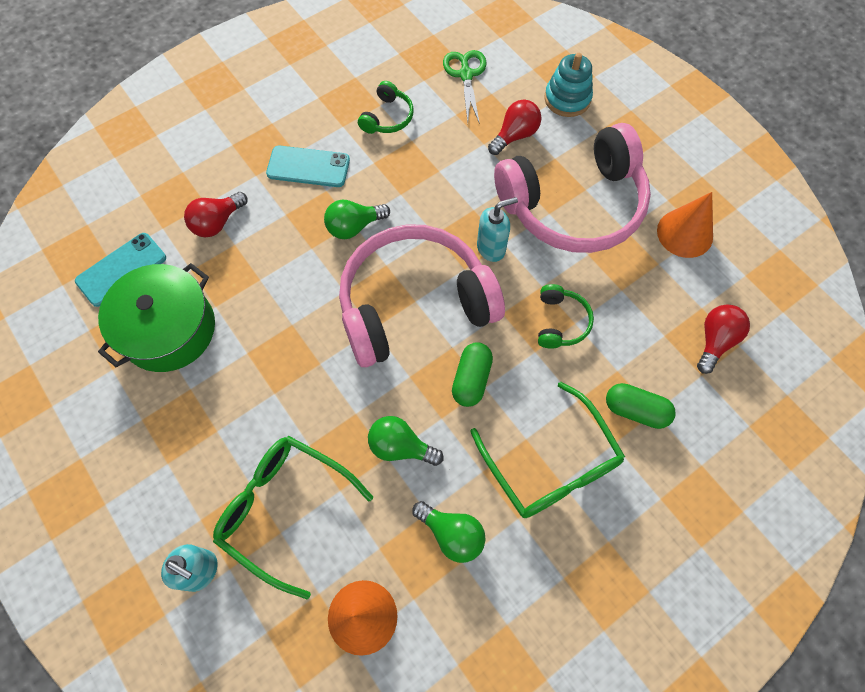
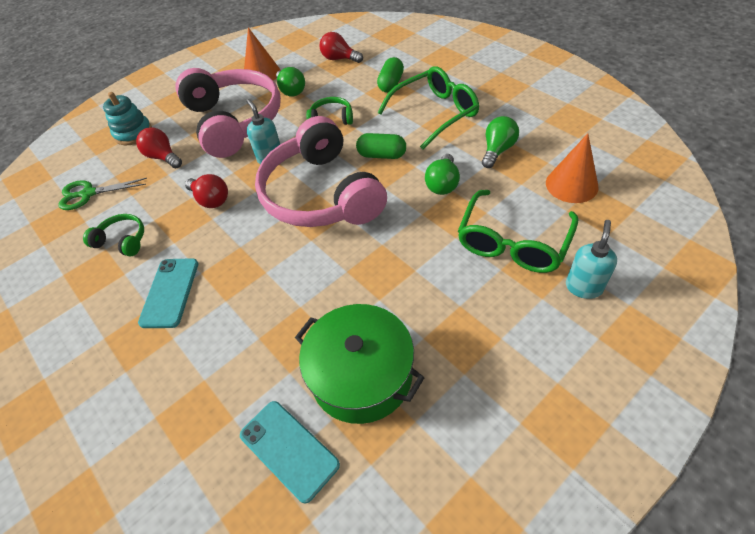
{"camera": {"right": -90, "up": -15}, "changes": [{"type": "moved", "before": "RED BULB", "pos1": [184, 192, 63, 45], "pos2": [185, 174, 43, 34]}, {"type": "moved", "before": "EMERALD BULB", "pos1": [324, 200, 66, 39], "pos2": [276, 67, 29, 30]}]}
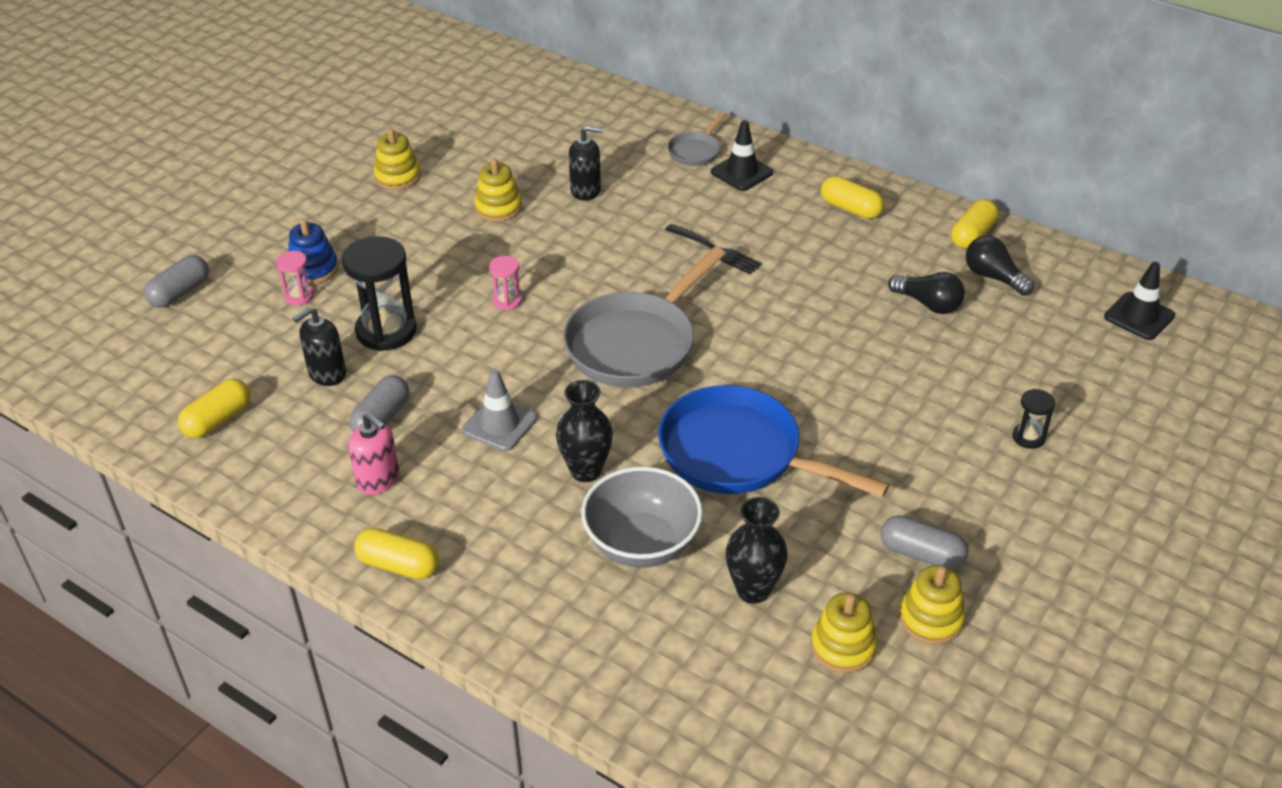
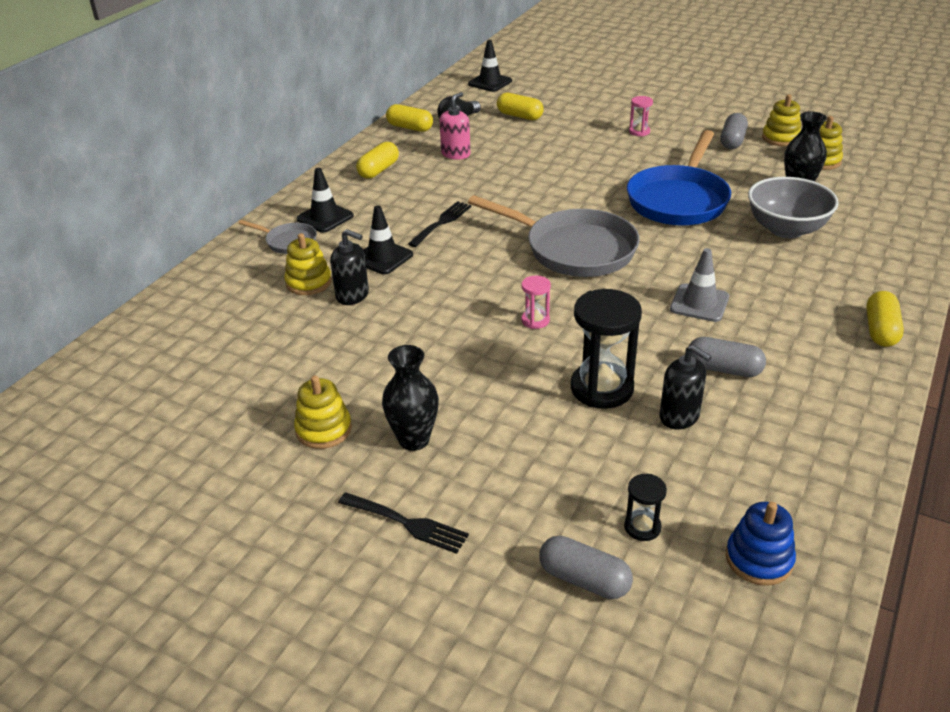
{"camera": {"right": -95, "up": -5}, "changes": [{"type": "moved", "before": "BRIGHT YELLOW STACKING RINGS", "pos1": [474, 159, 48, 63], "pos2": [284, 233, 48, 62]}, {"type": "turned", "before": "BLACK PUMP BOTTLE", "pos1": [569, 125, 34, 76], "pos2": [330, 229, 39, 76], "turn": 120}, {"type": "added", "after": "BLACK DINNER FORK", "pos2": [338, 493, 131, 61]}, {"type": "added", "after": "BLACK SAFETY CONE", "pos2": [363, 205, 50, 69]}, {"type": "moved", "before": "BLACK FLOWER VASE", "pos1": [556, 380, 57, 102], "pos2": [382, 345, 57, 106]}, {"type": "moved", "before": "PINK PUMP BOTTLE", "pos1": [348, 413, 51, 82], "pos2": [439, 92, 31, 68]}, {"type": "moved", "before": "BRIGHT YELLOW PILL SHAPE", "pos1": [178, 379, 72, 59], "pos2": [497, 93, 47, 27]}, {"type": "moved", "before": "BLACK HOURGLASS", "pos1": [1012, 389, 43, 60], "pos2": [624, 474, 43, 67]}, {"type": "moved", "before": "PINK HOURGLASS", "pos1": [276, 251, 38, 54], "pos2": [629, 96, 24, 40]}, {"type": "moved", "before": "ROYAL BLUE STACKING RINGS", "pos1": [288, 219, 50, 66], "pos2": [726, 502, 70, 83]}, {"type": "removed", "before": "BLACK BULB", "pos1": [888, 272, 77, 42]}]}
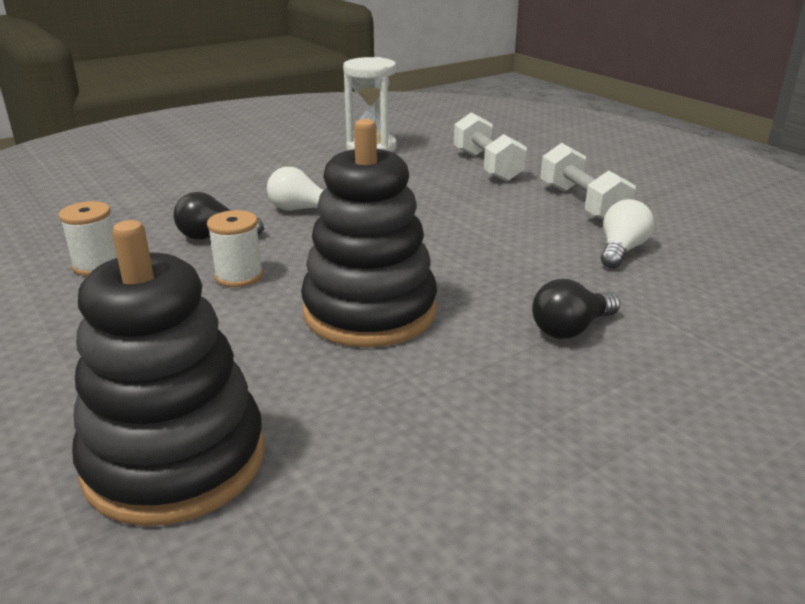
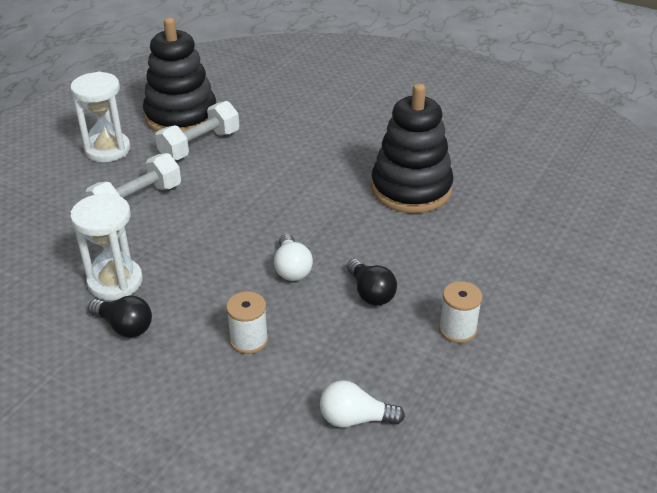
{"camera": {"right": -115, "up": 10}, "changes": [{"type": "added", "after": "SNOW-WHITE HOURGLASS", "pos2": [70, 71, 60, 91]}, {"type": "moved", "before": "BLACK BULB", "pos1": [532, 279, 88, 60], "pos2": [88, 296, 64, 42]}, {"type": "moved", "before": "BLACK STACKING RINGS", "pos1": [72, 220, 193, 306], "pos2": [143, 17, 73, 115]}, {"type": "moved", "before": "SNOW-WHITE REEL OF THREAD", "pos1": [207, 210, 56, 77], "pos2": [226, 291, 42, 63]}, {"type": "moved", "before": "SNOW-WHITE BULB", "pos1": [601, 199, 53, 70], "pos2": [320, 380, 85, 48]}]}
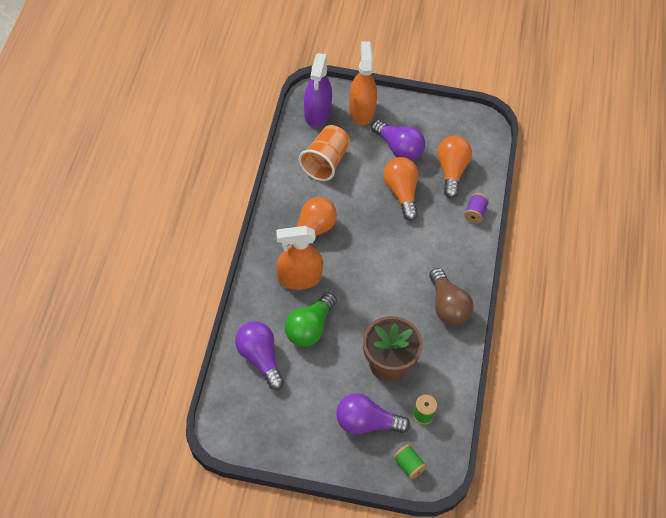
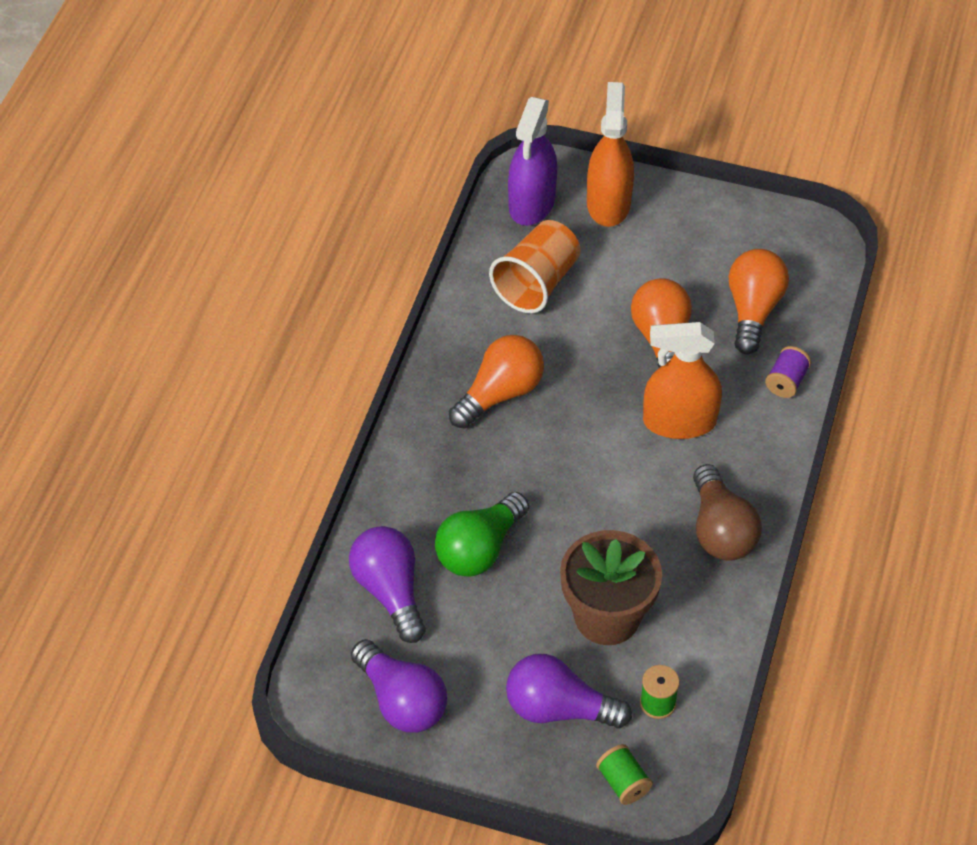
{"camera": {"right": 10, "up": -5}, "changes": [{"type": "moved", "before": "VIOLET BULB", "pos1": [371, 120, 54, 41], "pos2": [351, 639, 96, 94]}, {"type": "moved", "before": "BRIGHT ORANGE SPRAY CLEANER", "pos1": [276, 226, 47, 64], "pos2": [643, 322, 79, 117]}]}
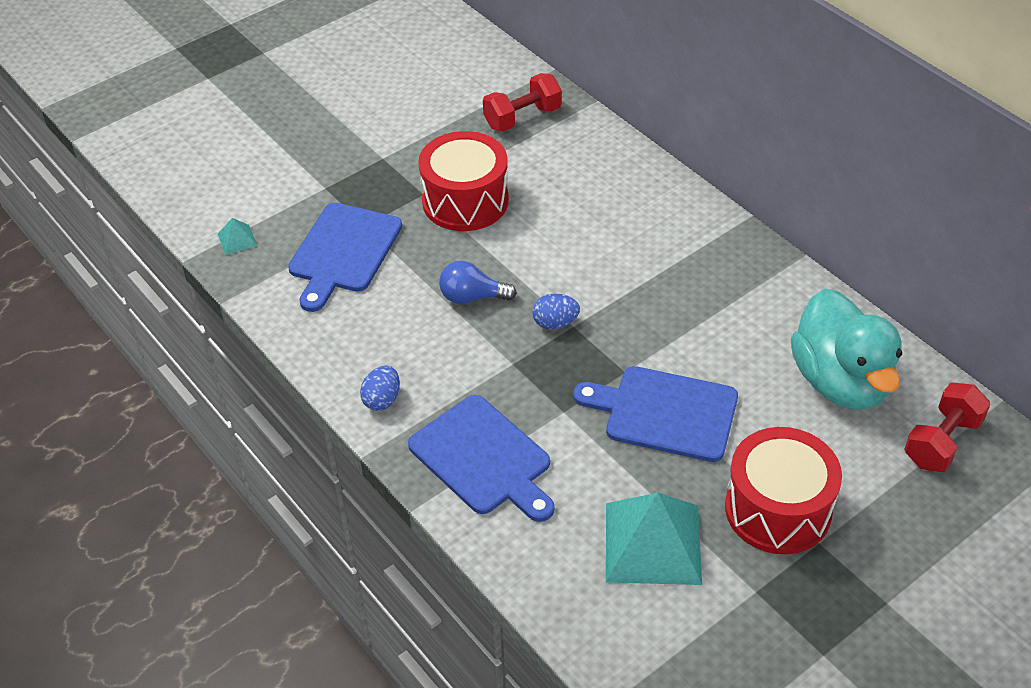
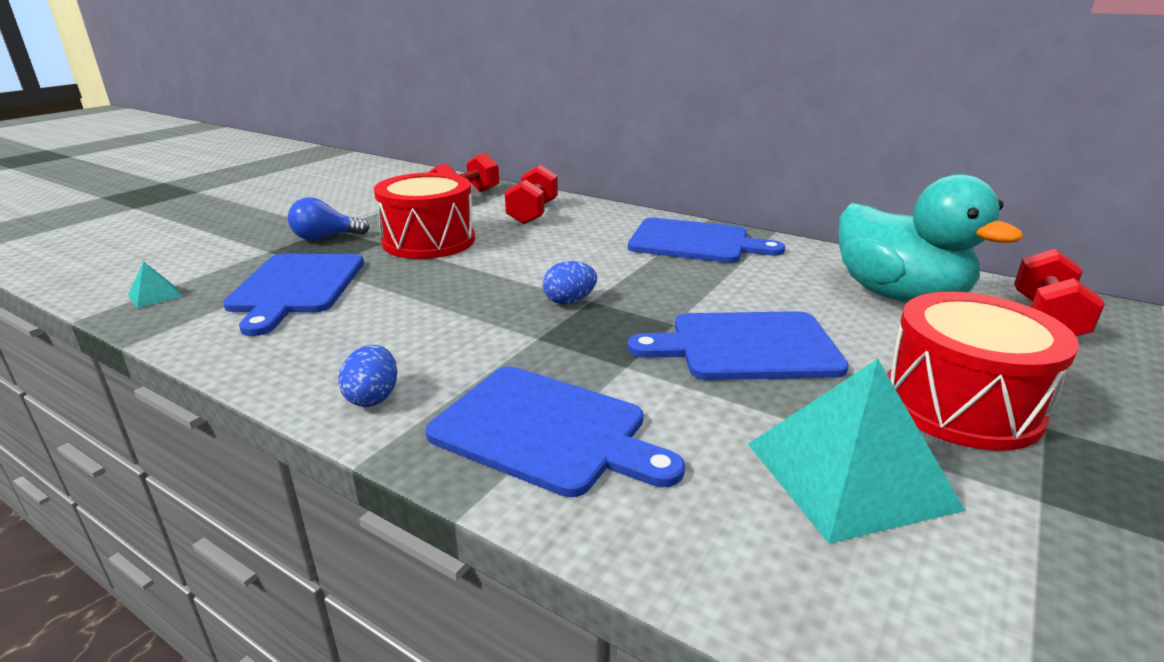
{"camera": {"right": -20, "up": -20}, "changes": [{"type": "moved", "before": "ROYAL BLUE BULB", "pos1": [439, 261, 78, 43], "pos2": [288, 197, 82, 43]}, {"type": "added", "after": "RED HAND WEIGHT", "pos2": [505, 165, 53, 59]}, {"type": "added", "after": "ROYAL BLUE CHOPPING BOARD", "pos2": [628, 218, 157, 45]}]}
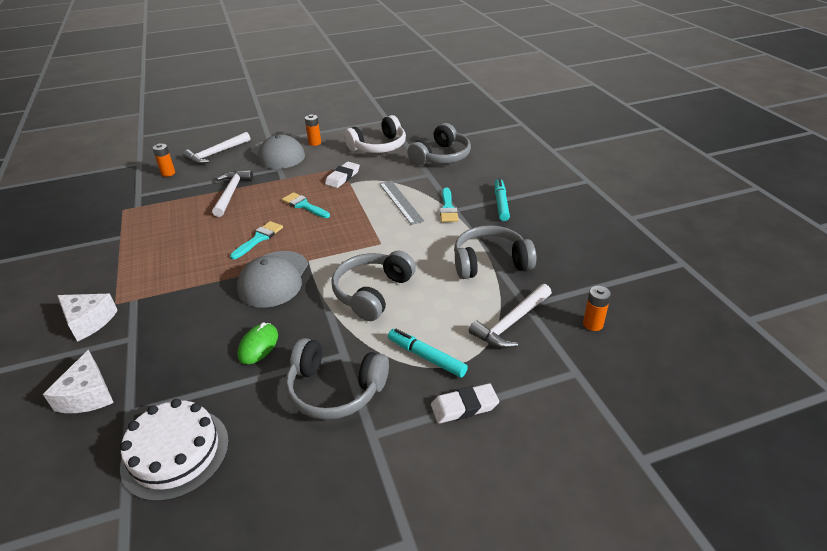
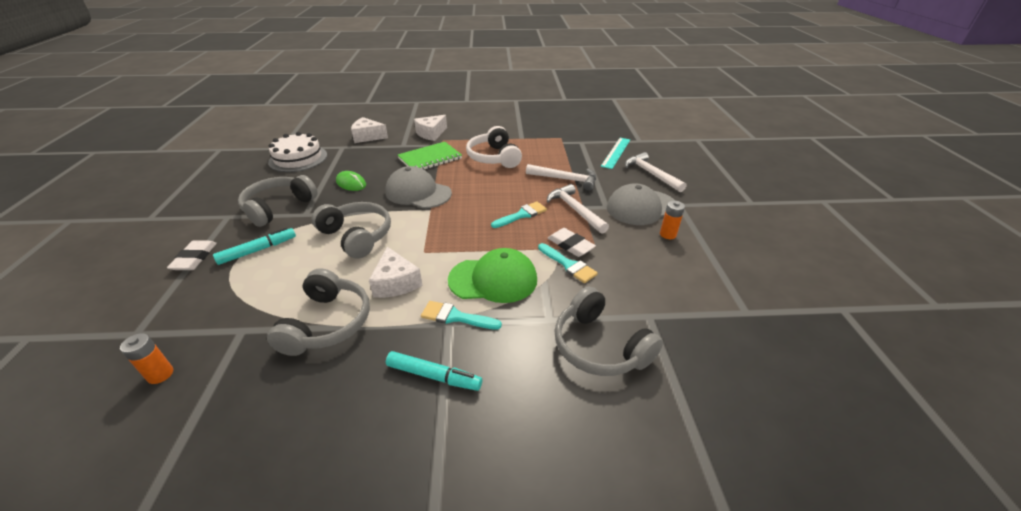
{"camera": {"right": 105, "up": 0}, "changes": [{"type": "added", "after": "SNOW-WHITE PIECE OF CHEESE", "pos2": [369, 247, 54, 51]}, {"type": "added", "after": "EMERALD NOTEPAD", "pos2": [398, 142, 64, 27]}, {"type": "replaced", "before": "GREY MEASURING STICK", "after": "EMERALD BASEBALL CAP", "pos1": [379, 181, 45, 44], "pos2": [448, 248, 89, 55]}, {"type": "moved", "before": "SNOW-WHITE HEADPHONES", "pos1": [344, 115, 62, 38], "pos2": [466, 126, 56, 42]}, {"type": "moved", "before": "TURQUOISE PAINT BRUSH", "pos1": [230, 221, 53, 38], "pos2": [538, 243, 60, 40]}, {"type": "moved", "before": "SNOW-WHITE CARPENTER'S HAMMER", "pos1": [469, 284, 83, 64], "pos2": [547, 184, 62, 50]}, {"type": "replaced", "before": "BRIGHT ORANGE POWER CELL", "after": "TURQUOISE MEASURING STICK", "pos1": [152, 144, 23, 33], "pos2": [601, 138, 29, 31]}]}
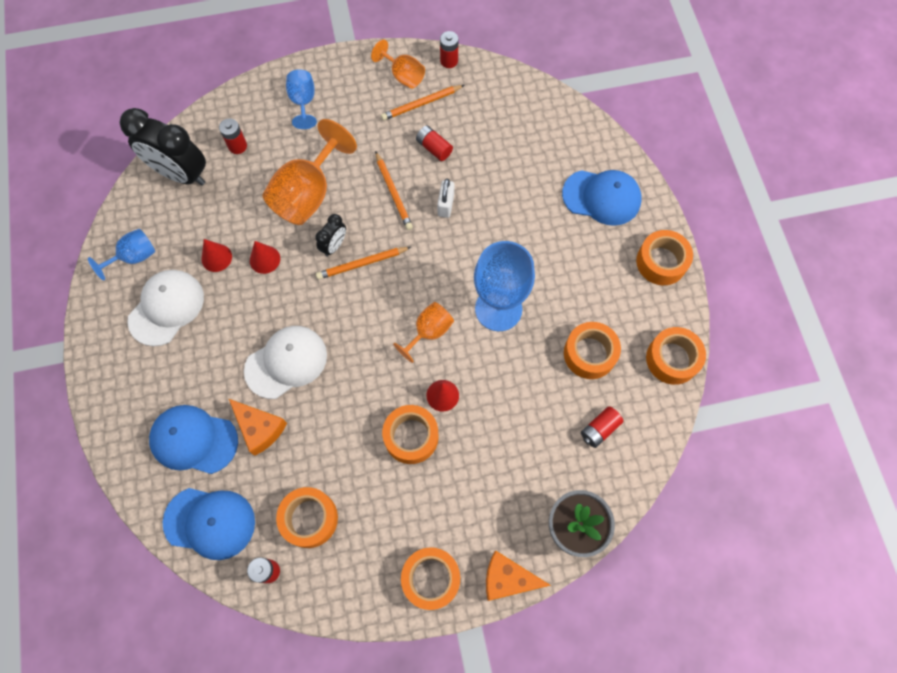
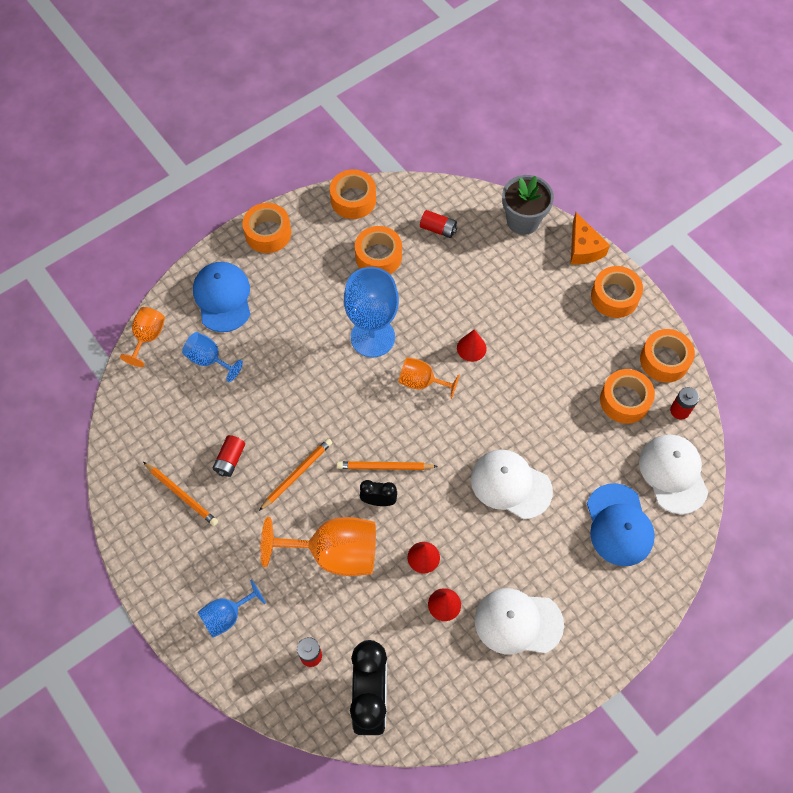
{"camera": {"right": -115, "up": -5}, "changes": [{"type": "moved", "before": "BRIGHT ORANGE GOBLET", "pos1": [371, 40, 54, 49], "pos2": [120, 307, 45, 60]}, {"type": "moved", "before": "ROYAL BLUE GOBLET", "pos1": [88, 229, 67, 51], "pos2": [182, 332, 61, 50]}, {"type": "turned", "before": "BRIGHT ORANGE PENCIL", "pos1": [316, 247, 95, 33], "pos2": [337, 461, 101, 9], "turn": 135}, {"type": "recoloured", "before": "ROYAL BLUE BASEBALL CAP", "after": "SNOW-WHITE BASEBALL CAP", "pos1": [163, 488, 92, 72], "pos2": [639, 434, 69, 80]}, {"type": "moved", "before": "BRIGHT ORANGE ROLL OF TAPE", "pos1": [382, 405, 56, 59], "pos2": [640, 329, 55, 54]}, {"type": "removed", "before": "BRIGHT ORANGE PIECE OF CHEESE", "pos1": [229, 399, 58, 57]}, {"type": "removed", "before": "SNOW-WHITE SMALL LOCK", "pos1": [437, 179, 17, 39]}, {"type": "removed", "before": "RED POWER CELL", "pos1": [440, 31, 19, 37]}]}
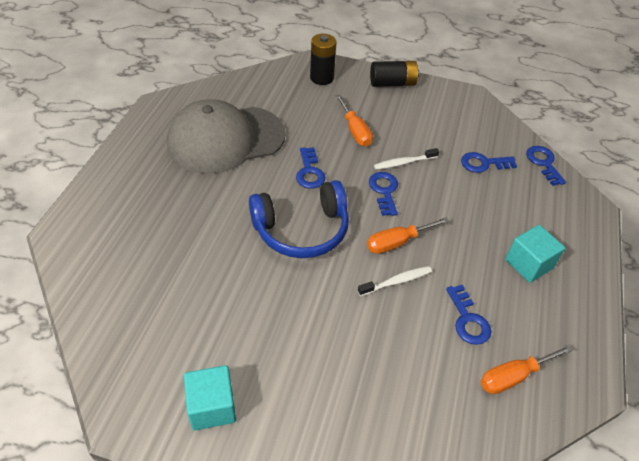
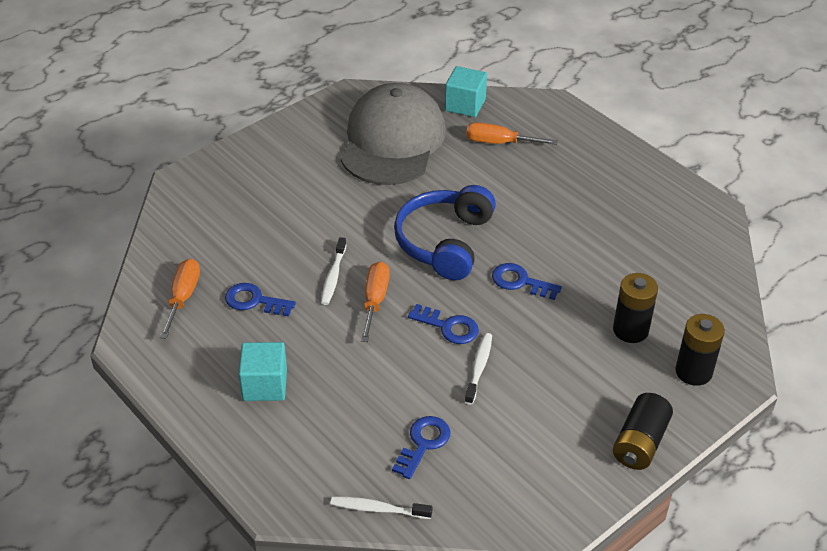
{"camera": {"right": 125, "up": -5}, "changes": [{"type": "replaced", "before": "ROYAL BLUE LATCHKEY", "after": "SNOW-WHITE DENTAL BRUSH", "pos1": [526, 146, 40, 40], "pos2": [330, 497, 102, 22]}, {"type": "moved", "before": "GREY BASEBALL CAP", "pos1": [167, 99, 119, 75], "pos2": [341, 83, 105, 102]}, {"type": "moved", "before": "TURQUOISE BLOCK", "pos1": [184, 365, 52, 66], "pos2": [445, 66, 42, 51]}, {"type": "moved", "before": "BRIGHT ORANGE SCREWDRIVER", "pos1": [336, 94, 37, 52], "pos2": [466, 122, 92, 23]}, {"type": "added", "after": "BLACK POWER CELL", "pos2": [613, 273, 45, 70]}]}
